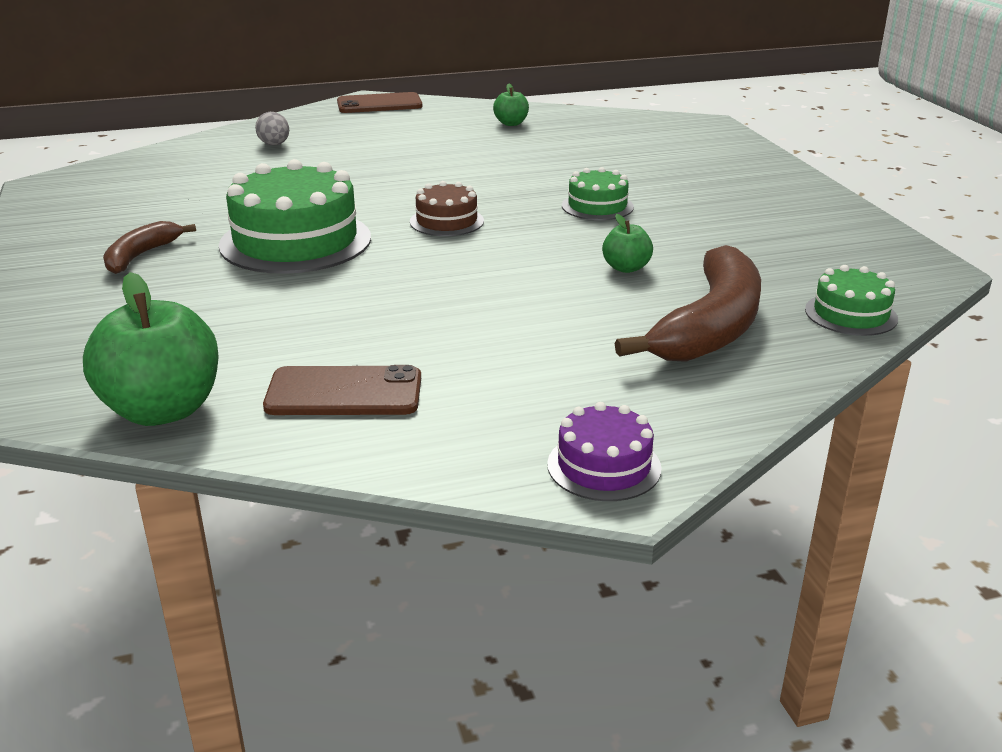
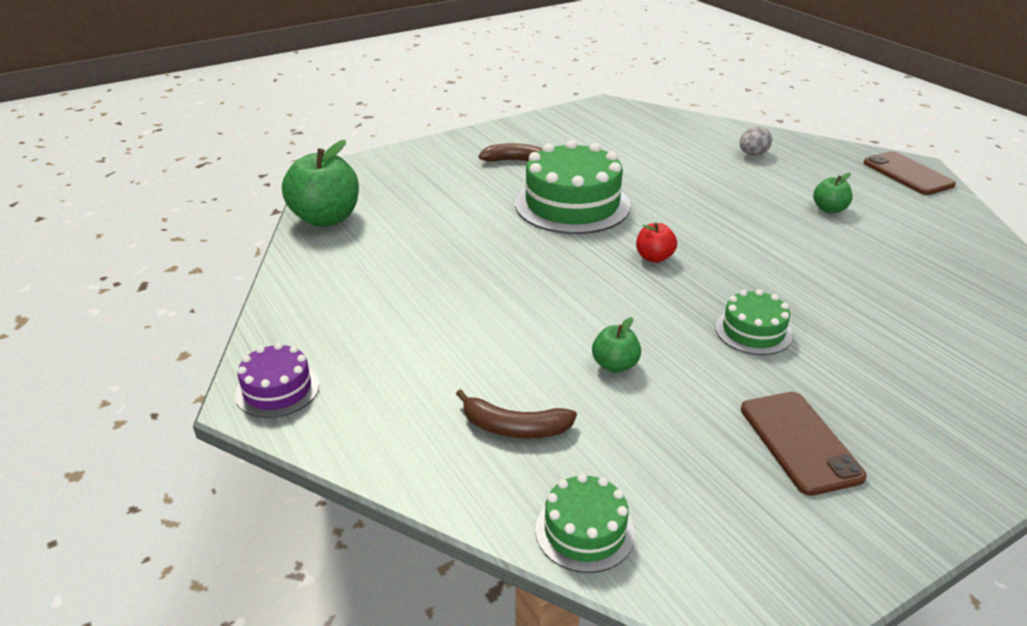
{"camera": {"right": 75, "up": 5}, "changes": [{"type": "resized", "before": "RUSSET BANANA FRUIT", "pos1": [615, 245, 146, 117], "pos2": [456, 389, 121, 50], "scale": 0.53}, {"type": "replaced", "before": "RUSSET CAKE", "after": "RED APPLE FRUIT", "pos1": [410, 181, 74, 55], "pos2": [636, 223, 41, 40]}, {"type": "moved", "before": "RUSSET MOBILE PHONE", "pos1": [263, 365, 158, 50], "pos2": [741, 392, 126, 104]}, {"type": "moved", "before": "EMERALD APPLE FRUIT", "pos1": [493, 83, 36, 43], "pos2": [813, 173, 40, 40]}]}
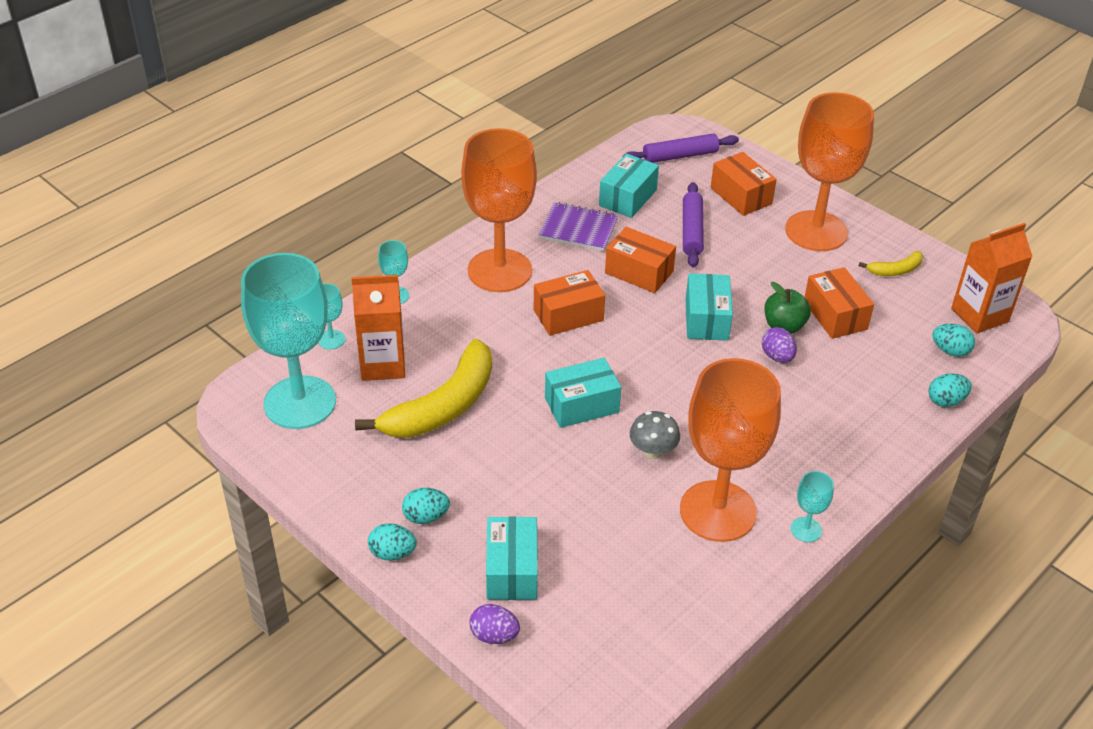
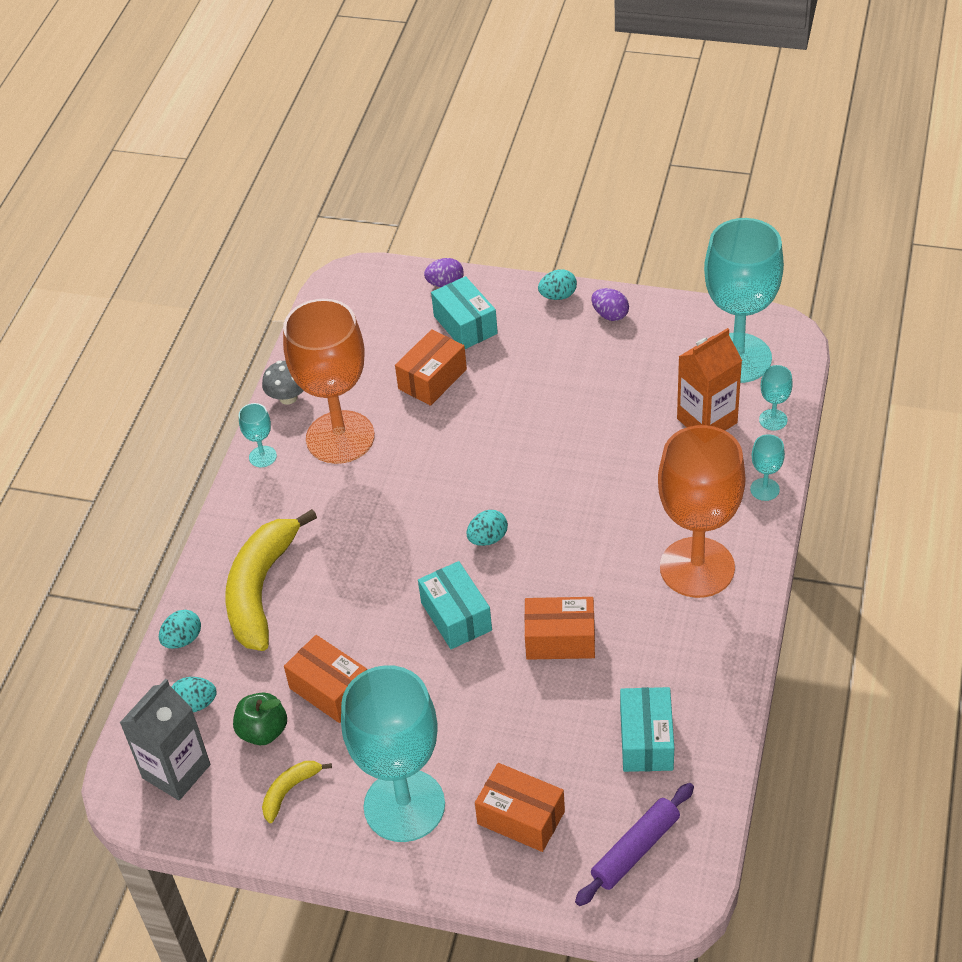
{"camera": {"right": 155, "up": 5}, "changes": [{"type": "recoloured", "before": "BRIGHT ORANGE JUICE CARTON", "after": "GREY JUICE CARTON", "pos1": [951, 223, 82, 110], "pos2": [120, 679, 90, 121]}, {"type": "moved", "before": "BRIGHT YELLOW BANANA FRUIT", "pos1": [355, 339, 137, 99], "pos2": [225, 509, 92, 142]}, {"type": "moved", "before": "EMERALD APPLE FRUIT", "pos1": [765, 282, 46, 52], "pos2": [233, 692, 54, 53]}, {"type": "moved", "before": "GREY MUSHROOM", "pos1": [630, 411, 50, 48], "pos2": [262, 361, 42, 44]}, {"type": "recoloured", "before": "BRIGHT ORANGE GOBLET", "after": "TURQUOISE GOBLET", "pos1": [785, 92, 89, 159], "pos2": [341, 665, 104, 177]}, {"type": "moved", "before": "BRIGHT ORANGE BOX", "pos1": [534, 270, 71, 66], "pos2": [395, 329, 72, 77]}, {"type": "moved", "before": "TURQUOISE EGG", "pos1": [402, 488, 48, 36], "pos2": [466, 510, 42, 36]}, {"type": "moved", "before": "VIOLET EGG", "pos1": [762, 327, 35, 36], "pos2": [591, 288, 38, 33]}, {"type": "removed", "before": "VIOLET NOTEPAD", "pos1": [538, 202, 80, 49]}, {"type": "removed", "before": "TURQUOISE BOX", "pos1": [545, 358, 76, 70]}, {"type": "removed", "before": "VIOLET PASTRY ROLLER", "pos1": [683, 182, 21, 85]}]}
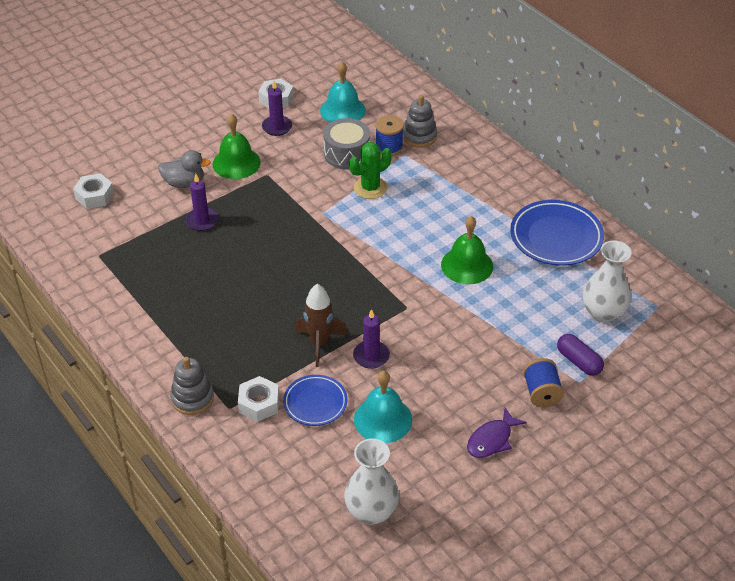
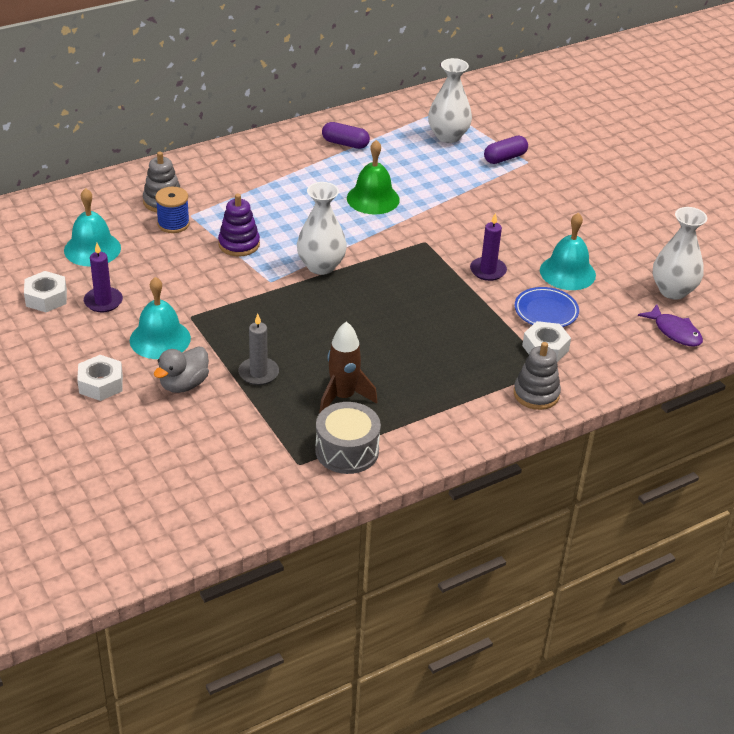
{"camera": {"right": -85, "up": -5}, "changes": [{"type": "moved", "before": "SNOW-WHITE NUT", "pos1": [73, 173, 41, 36], "pos2": [77, 355, 46, 46]}, {"type": "recoloured", "before": "EMERALD BELL", "after": "TURQUOISE BELL", "pos1": [213, 114, 48, 65], "pos2": [130, 277, 61, 82]}, {"type": "turned", "before": "GREY TOY DUCK", "pos1": [158, 150, 53, 38], "pos2": [154, 347, 55, 46], "turn": -150}, {"type": "replaced", "before": "EMERALD PRICKLY PLANT", "after": "VIOLET STACKING RINGS", "pos1": [349, 142, 43, 57], "pos2": [218, 194, 42, 62]}, {"type": "recoloured", "before": "VIOLET CANDLE", "after": "GREY CANDLE", "pos1": [185, 174, 33, 57], "pos2": [238, 314, 41, 71]}, {"type": "added", "after": "SNOW-WHITE FLOWER VASE", "pos2": [297, 182, 50, 93]}, {"type": "moved", "before": "GREY DRUM", "pos1": [323, 118, 47, 51], "pos2": [315, 402, 66, 72]}, {"type": "moved", "before": "RUSSET ROCKET", "pos1": [295, 284, 53, 83], "pos2": [319, 321, 58, 92]}, {"type": "replaced", "before": "ROYAL BLUE FLAT DISH", "after": "VIOLET PILL SHAPE", "pos1": [510, 200, 94, 66], "pos2": [322, 122, 48, 27]}, {"type": "moved", "before": "VIOLET FISH FIGURE", "pos1": [467, 408, 60, 50], "pos2": [638, 304, 65, 43]}, {"type": "removed", "before": "ROYAL BLUE REEL OF THREAD", "pos1": [523, 358, 41, 49]}]}
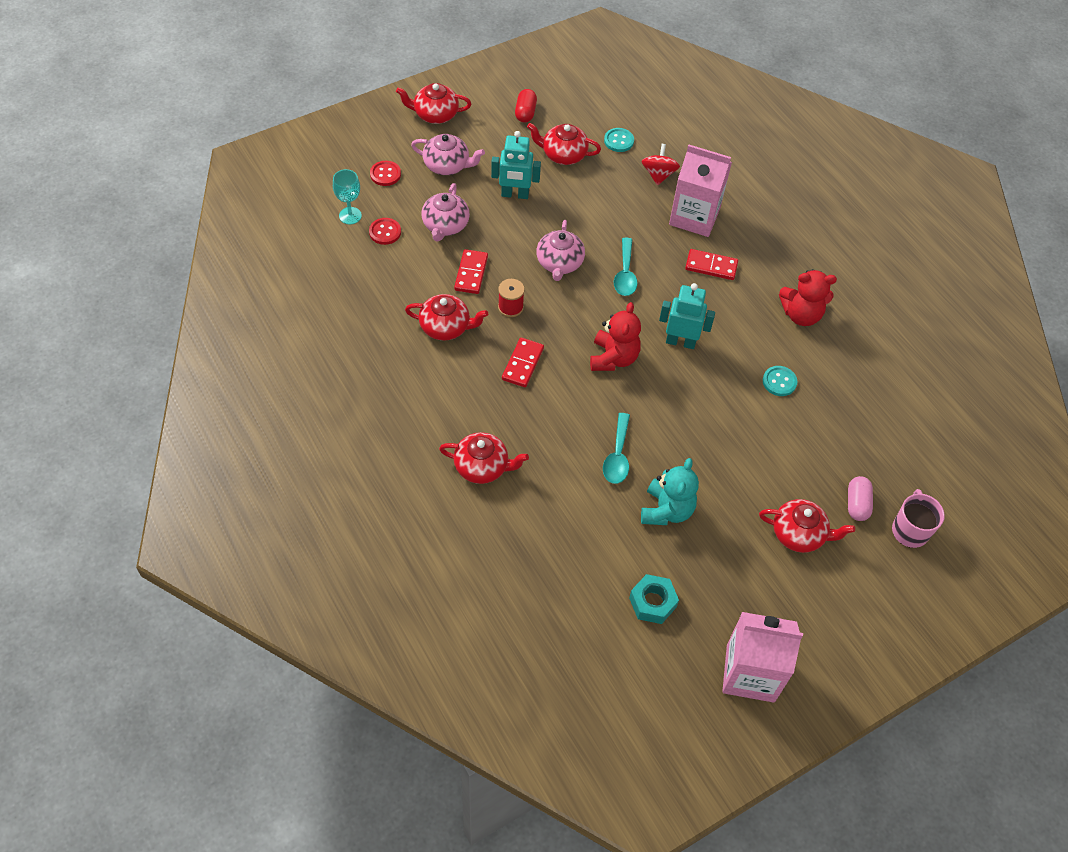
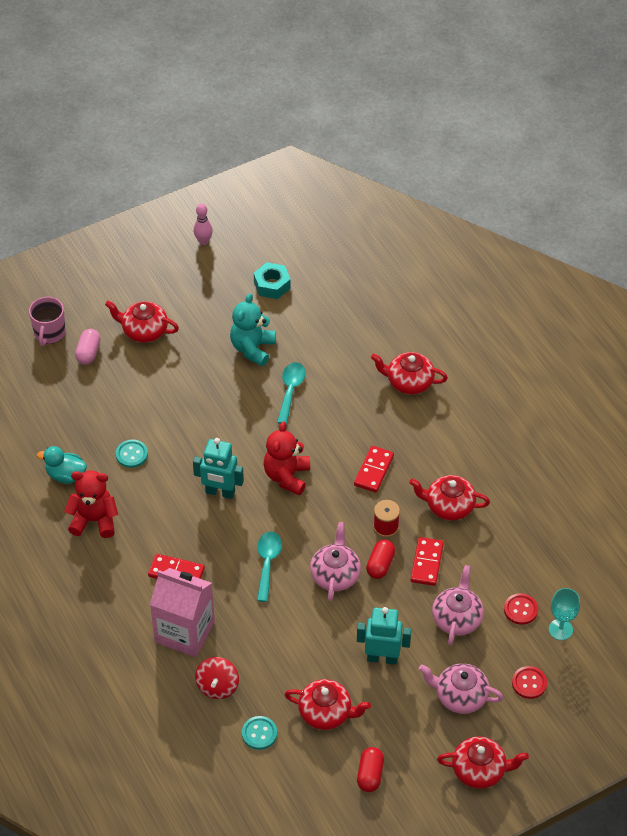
{"camera": {"right": -175, "up": -5}, "changes": [{"type": "added", "after": "TURQUOISE TOY DUCK", "pos2": [37, 446, 50, 38]}, {"type": "replaced", "before": "PINK JUICE CARTON", "after": "PINK TENPIN", "pos1": [722, 612, 81, 91], "pos2": [194, 203, 19, 42]}, {"type": "added", "after": "RED PILL SHAPE", "pos2": [366, 540, 29, 39]}]}
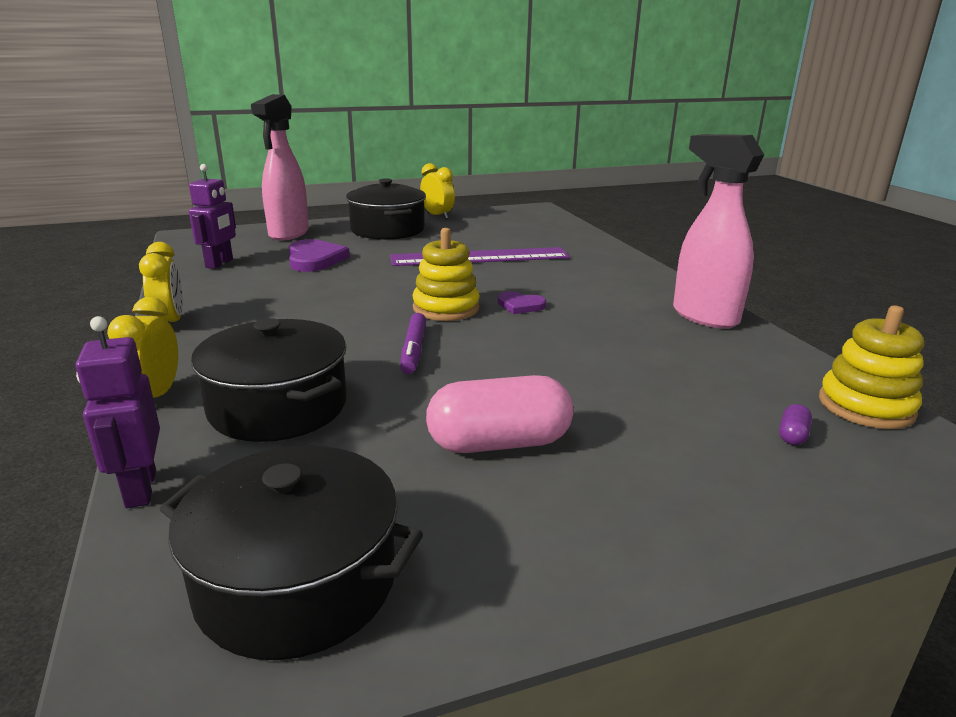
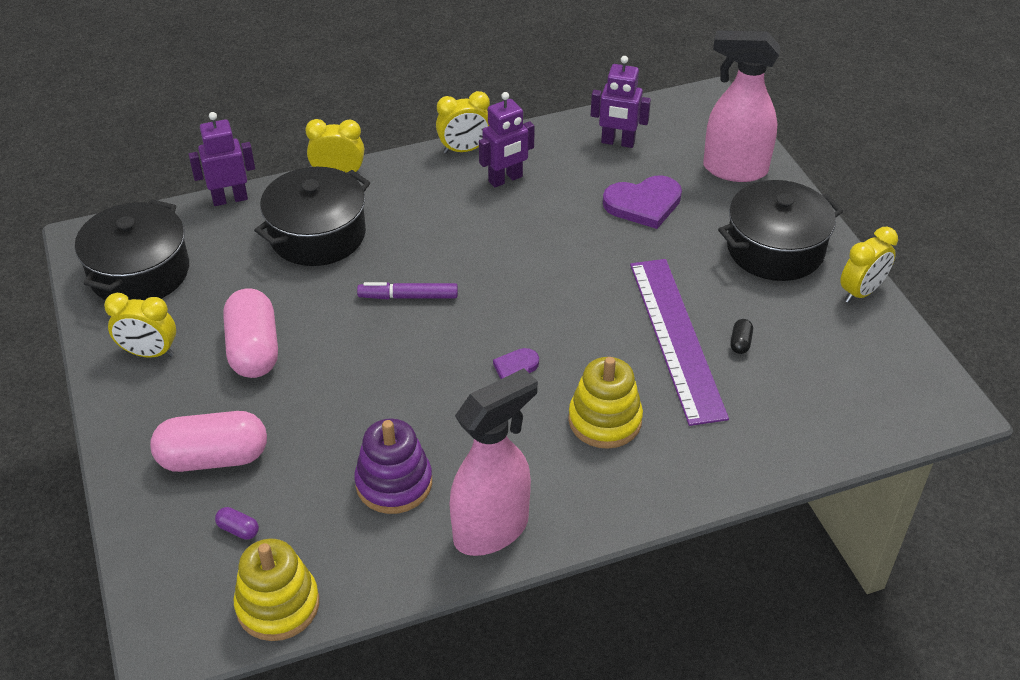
{"camera": {"right": 90, "up": 20}, "changes": [{"type": "added", "after": "BRIGHT YELLOW BEDSIDE CLOCK", "pos2": [104, 293, 72, 65]}, {"type": "added", "after": "PINK PILL SHAPE", "pos2": [150, 411, 117, 61]}, {"type": "added", "after": "VIOLET STACKING RINGS", "pos2": [354, 418, 78, 96]}, {"type": "added", "after": "VIOLET ROBOT", "pos2": [479, 92, 56, 96]}, {"type": "moved", "before": "BRIGHT YELLOW STACKING RINGS", "pos1": [413, 228, 67, 93], "pos2": [568, 357, 75, 92]}, {"type": "added", "after": "BLACK PILL SHAPE", "pos2": [730, 319, 23, 35]}]}
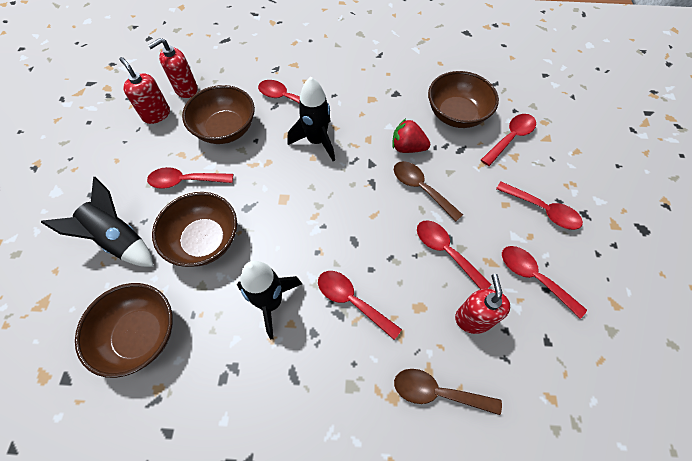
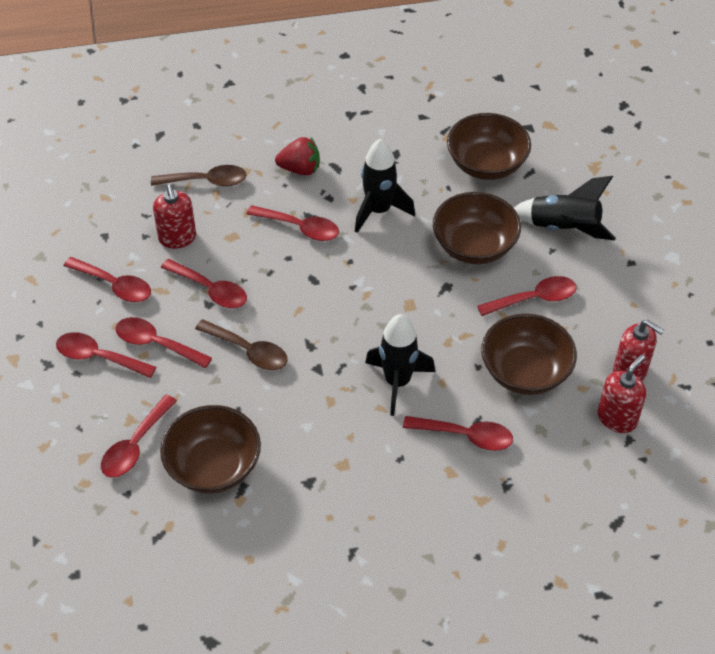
{"camera": {"right": 165, "up": -10}, "changes": [{"type": "added", "after": "RED SPOON", "pos2": [116, 317, 96, 51]}, {"type": "moved", "before": "RED STRAWBERRY", "pos1": [392, 119, 38, 34], "pos2": [275, 137, 45, 39]}]}
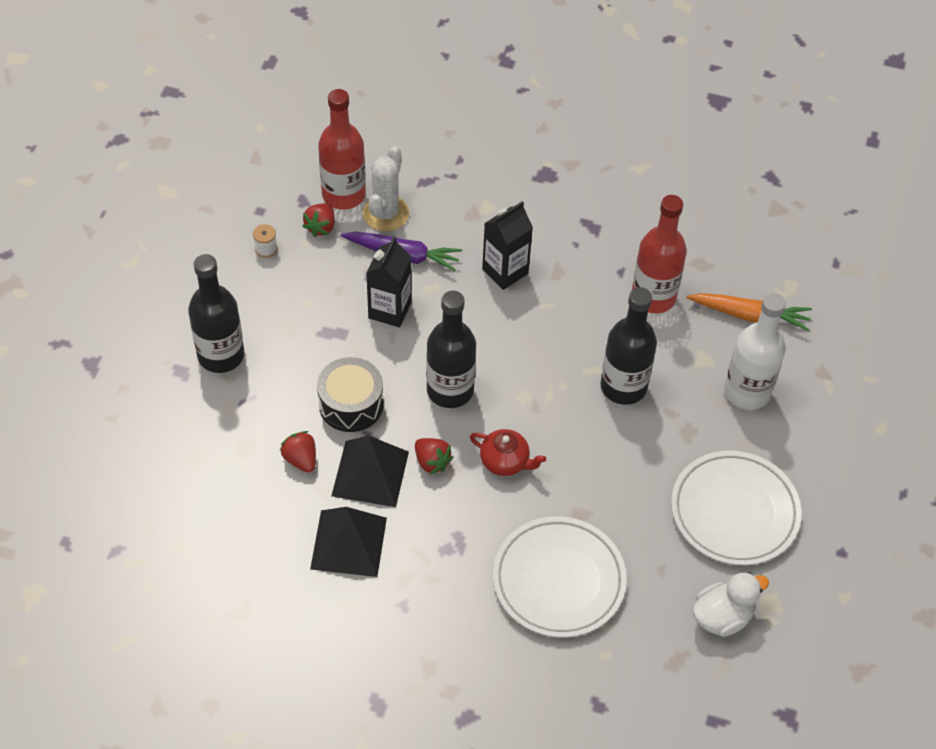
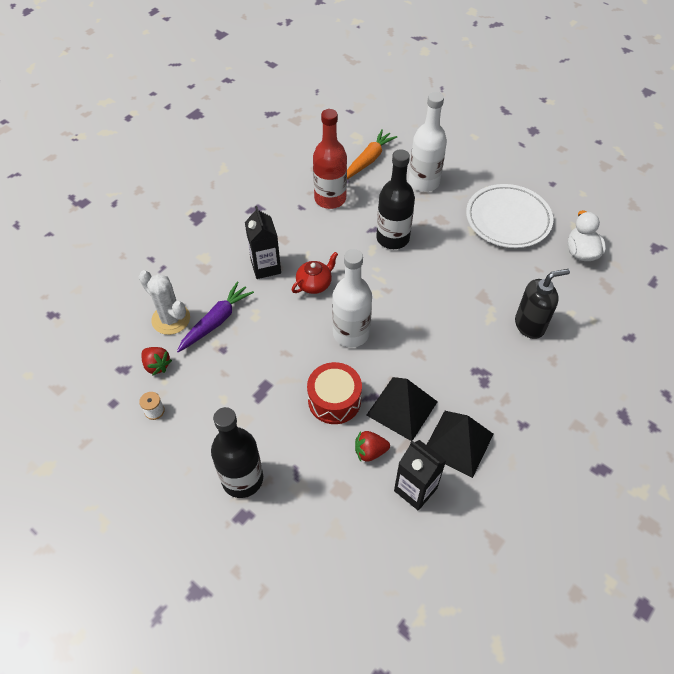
{"camera": {"right": -65, "up": 0}, "changes": [{"type": "moved", "before": "RED TEA POT", "pos1": [470, 429, 76, 47], "pos2": [292, 252, 46, 42]}, {"type": "recoloured", "before": "BLACK DRUM", "after": "RED DRUM", "pos1": [317, 357, 67, 75], "pos2": [307, 362, 55, 62]}, {"type": "recoloured", "before": "BLACK FLASK", "after": "SNOW-WHITE FLASK", "pos1": [426, 291, 50, 117], "pos2": [332, 249, 40, 98]}, {"type": "moved", "before": "BLACK JUICE CARTON", "pos1": [366, 236, 46, 91], "pos2": [394, 440, 52, 71]}, {"type": "replaced", "before": "SNOW-WHITE FLAT DISH", "after": "BLACK PUMP BOTTLE", "pos1": [493, 516, 134, 122], "pos2": [515, 269, 55, 70]}, {"type": "removed", "before": "RED FLASK", "pos1": [318, 89, 48, 120]}, {"type": "removed", "before": "RED STRAWBERRY", "pos1": [415, 438, 38, 37]}]}
